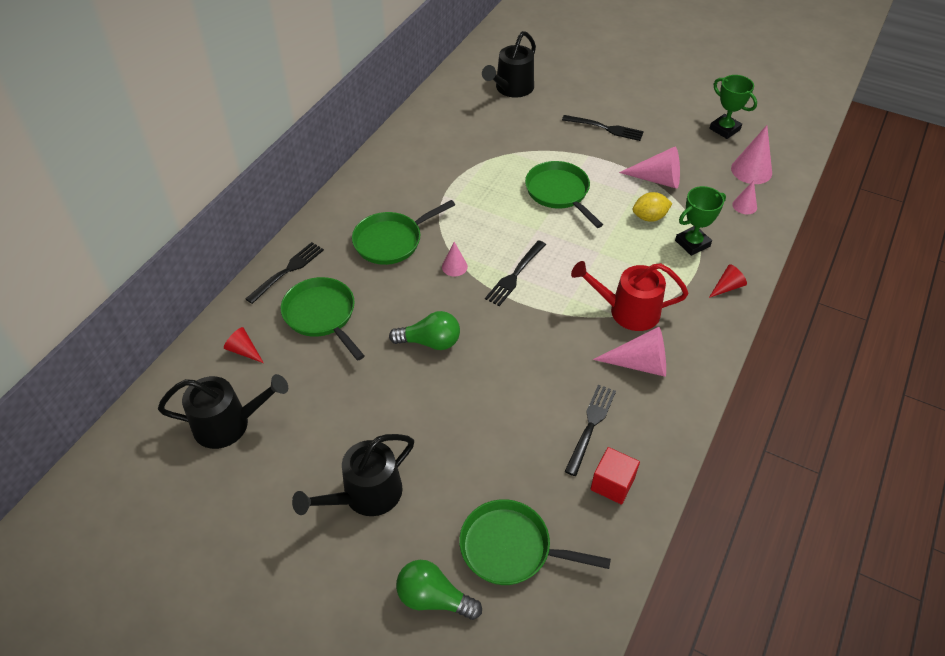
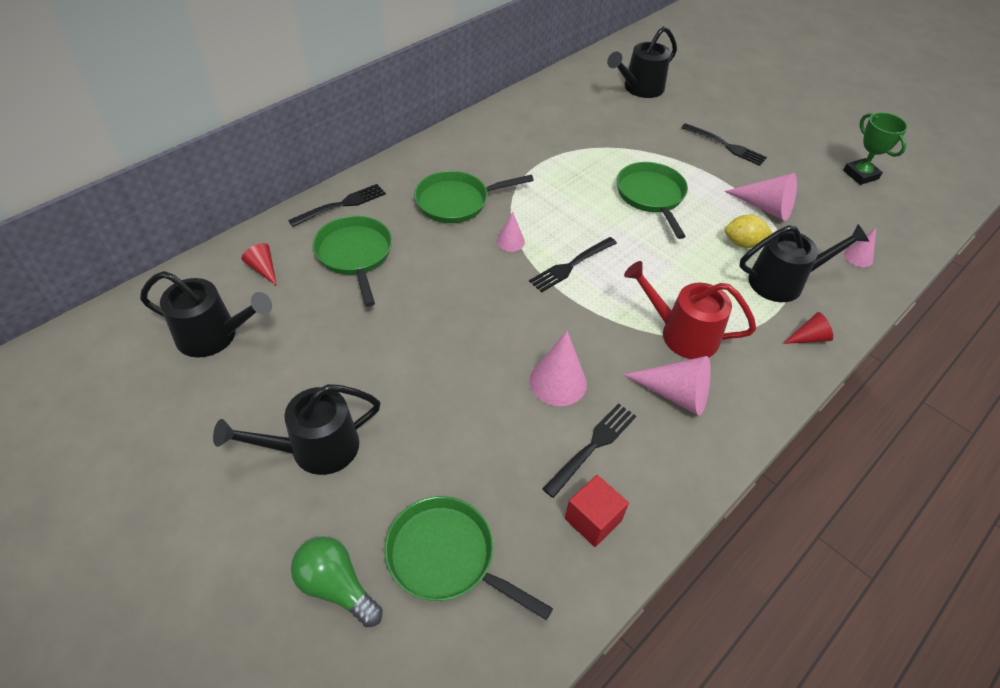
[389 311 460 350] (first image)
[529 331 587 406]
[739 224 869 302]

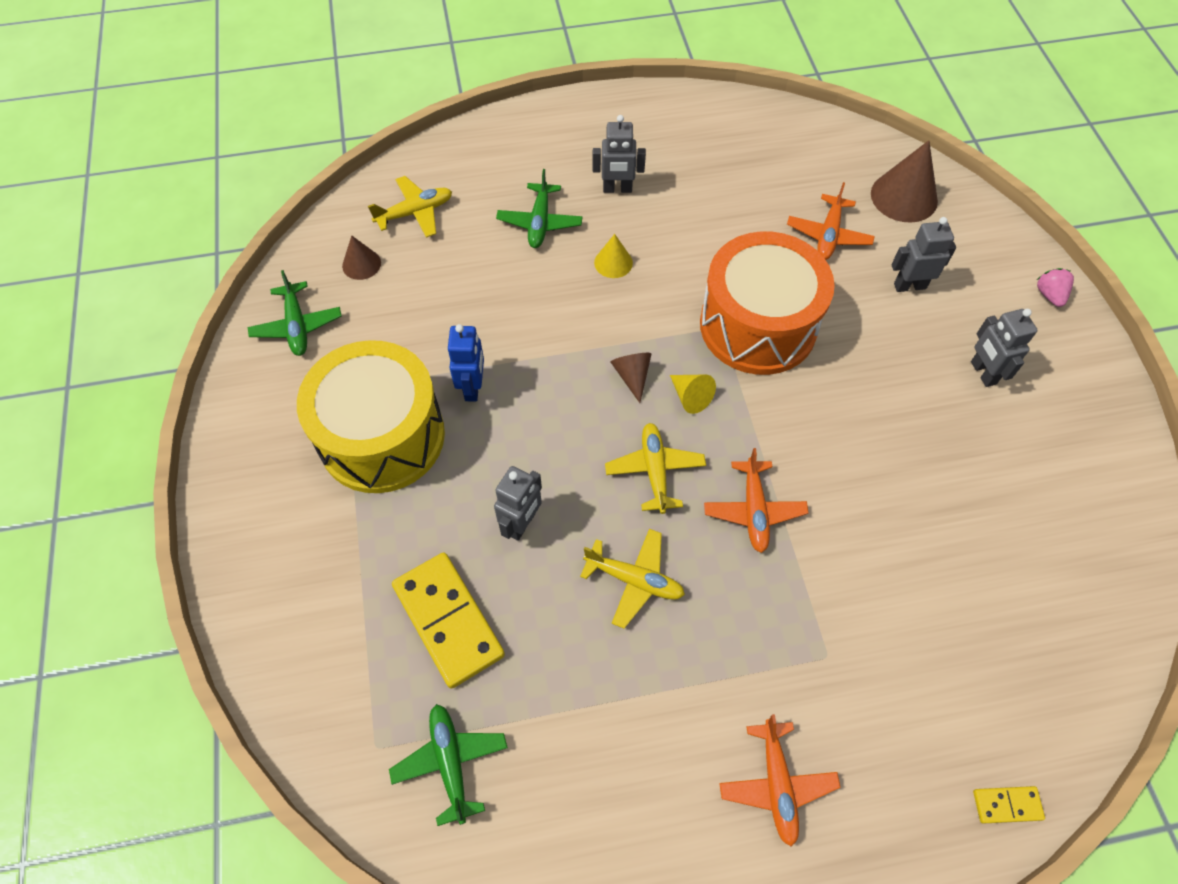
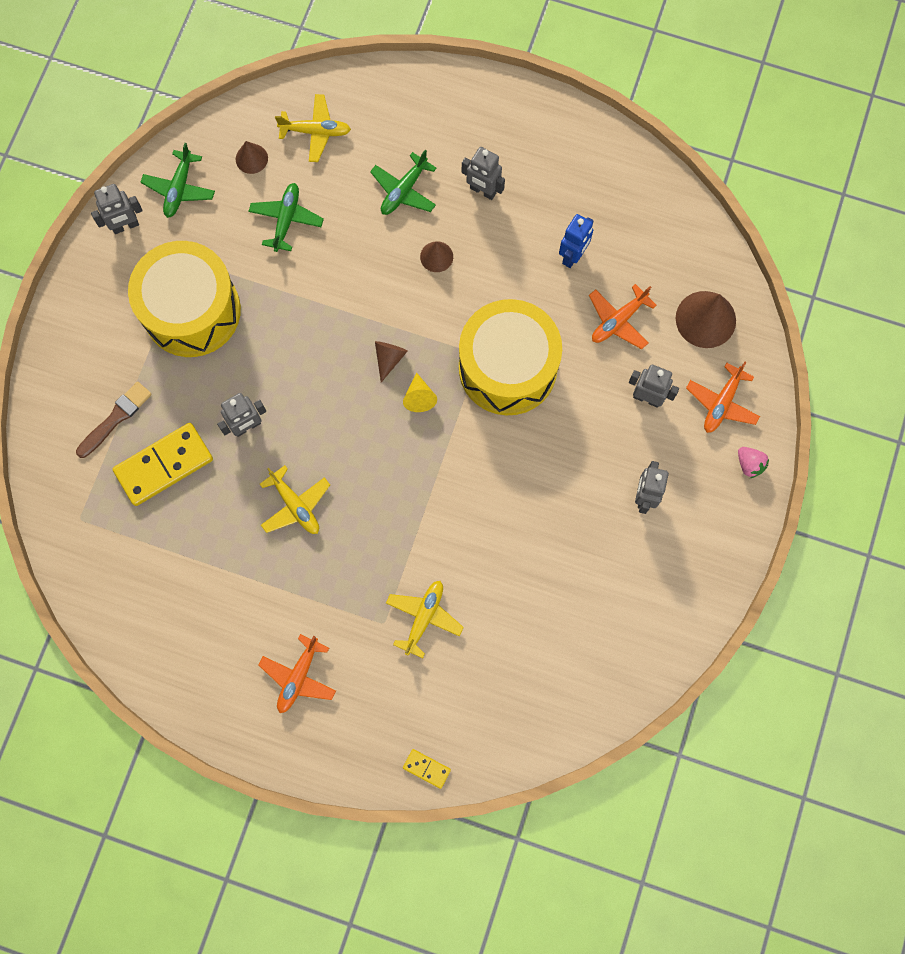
[76 382 152 458]
[91 184 143 234]
[248 183 324 252]
[559 214 594 268]
[386 581 464 658]
[686 362 760 433]
[420 241 453 272]
[459 299 562 415]
[113 423 213 506]
[738 447 769 478]

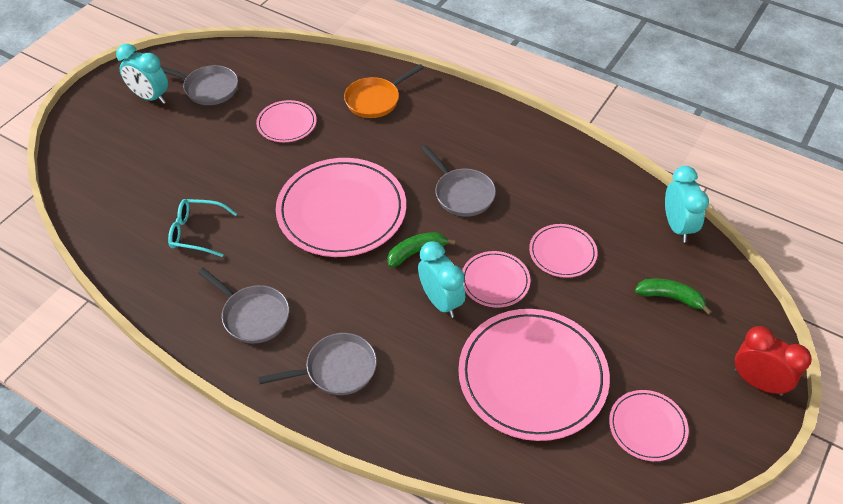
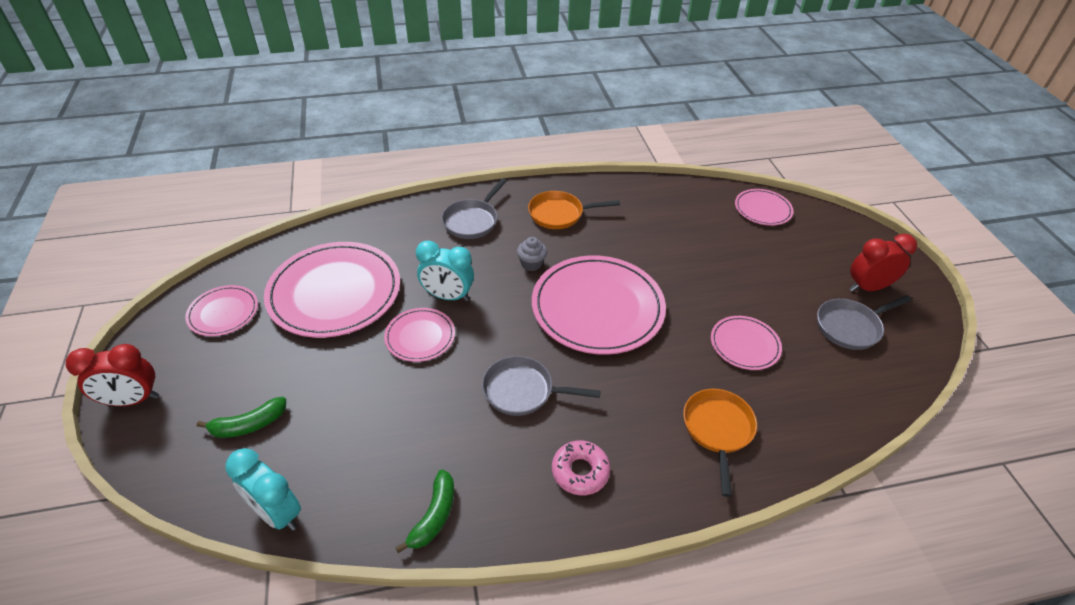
[168 199 237 257] (first image)
[517 237 547 271]
[552 440 611 495]
[395 469 454 553]
[735 189 794 225]
[849 234 917 292]
[528 191 620 229]

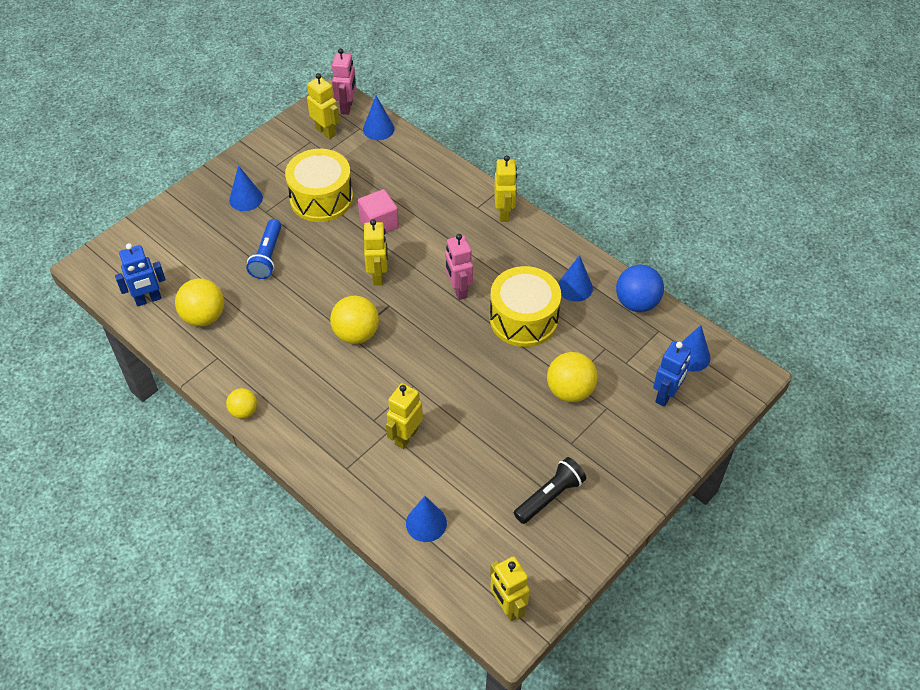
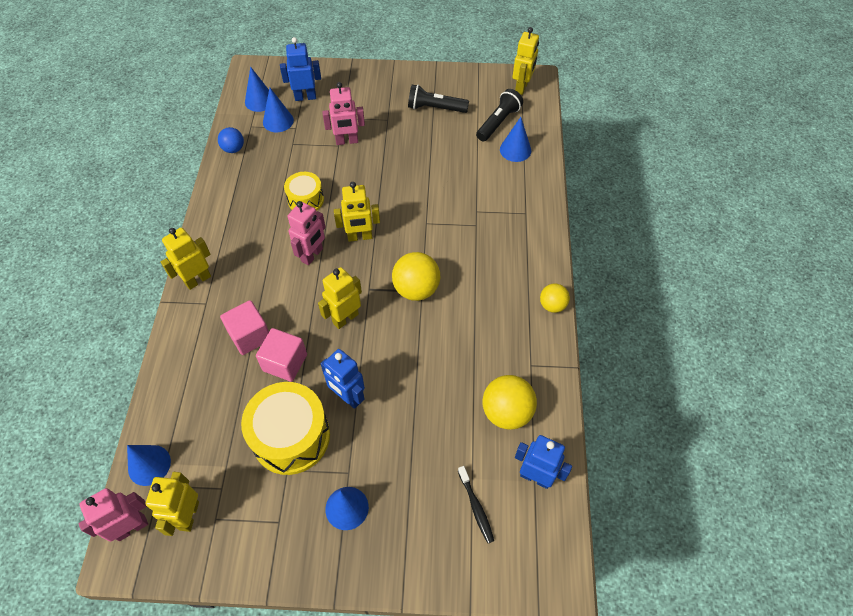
[246 219 281 279] (first image)
[220 300 269 355]
[321 349 365 409]
[458 466 494 543]
[476 89 523 142]
[334 182 380 242]
[263 88 294 132]
[322 82 365 145]
[284 172 324 211]
[218 127 244 153]

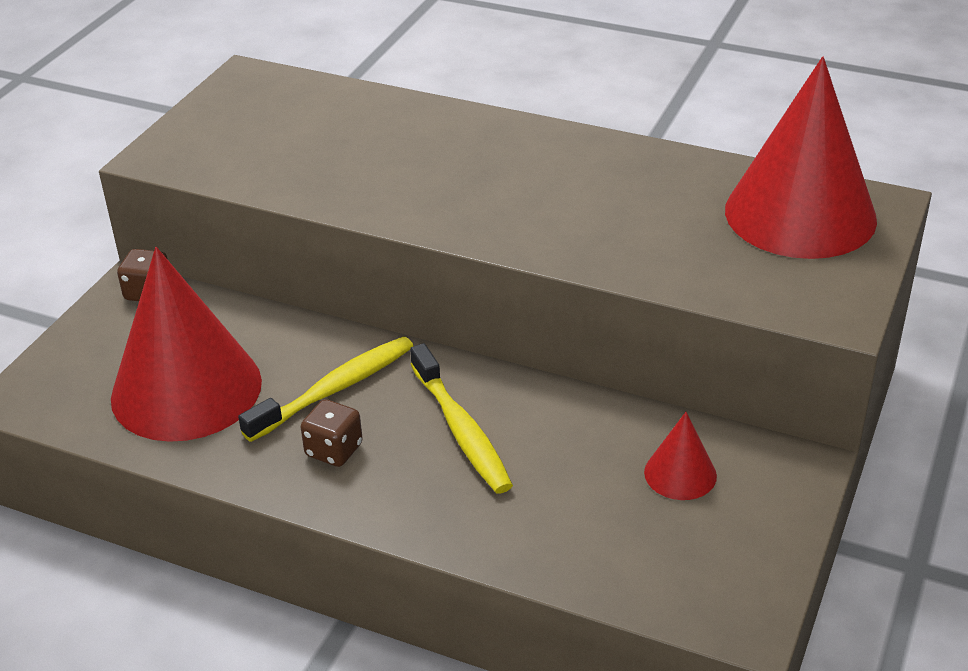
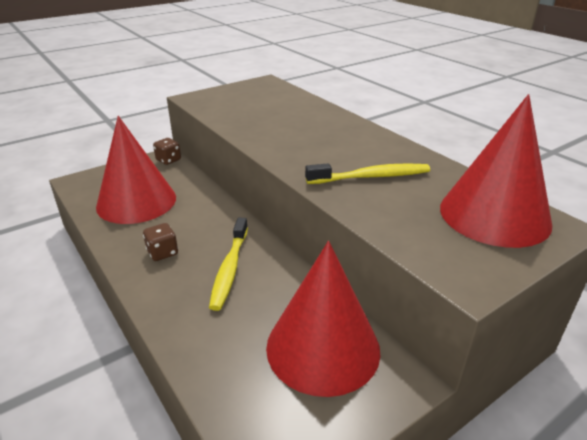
[305 163 430 184]
[266 241 381 397]

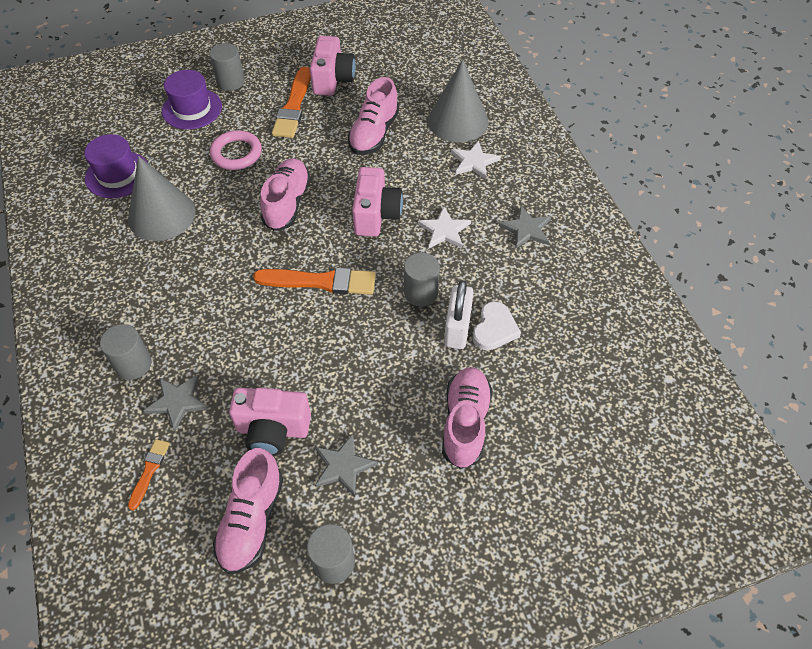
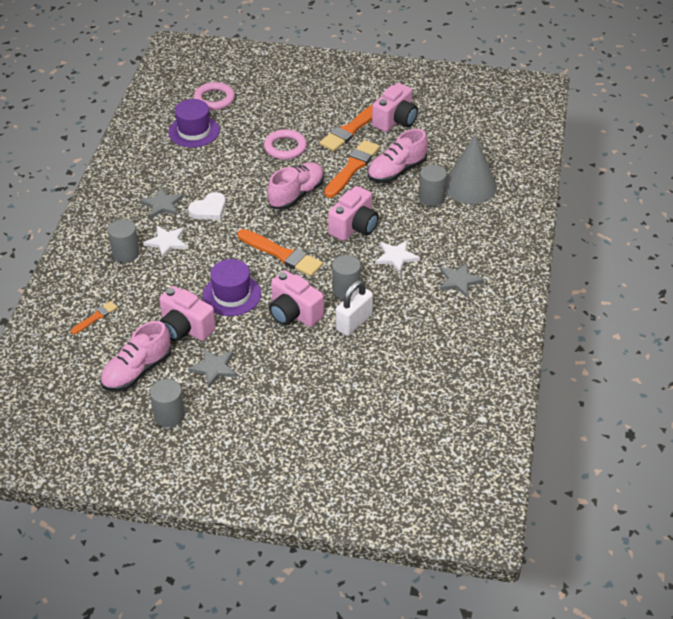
[128 156 196 241] (first image)
[442 367 492 469] (first image)
[194 82 235 110]
[269 270 324 327]
[324 140 380 198]
[140 187 184 218]
[203 259 261 316]
[419 165 447 207]
[143 226 188 259]
[188 192 226 220]

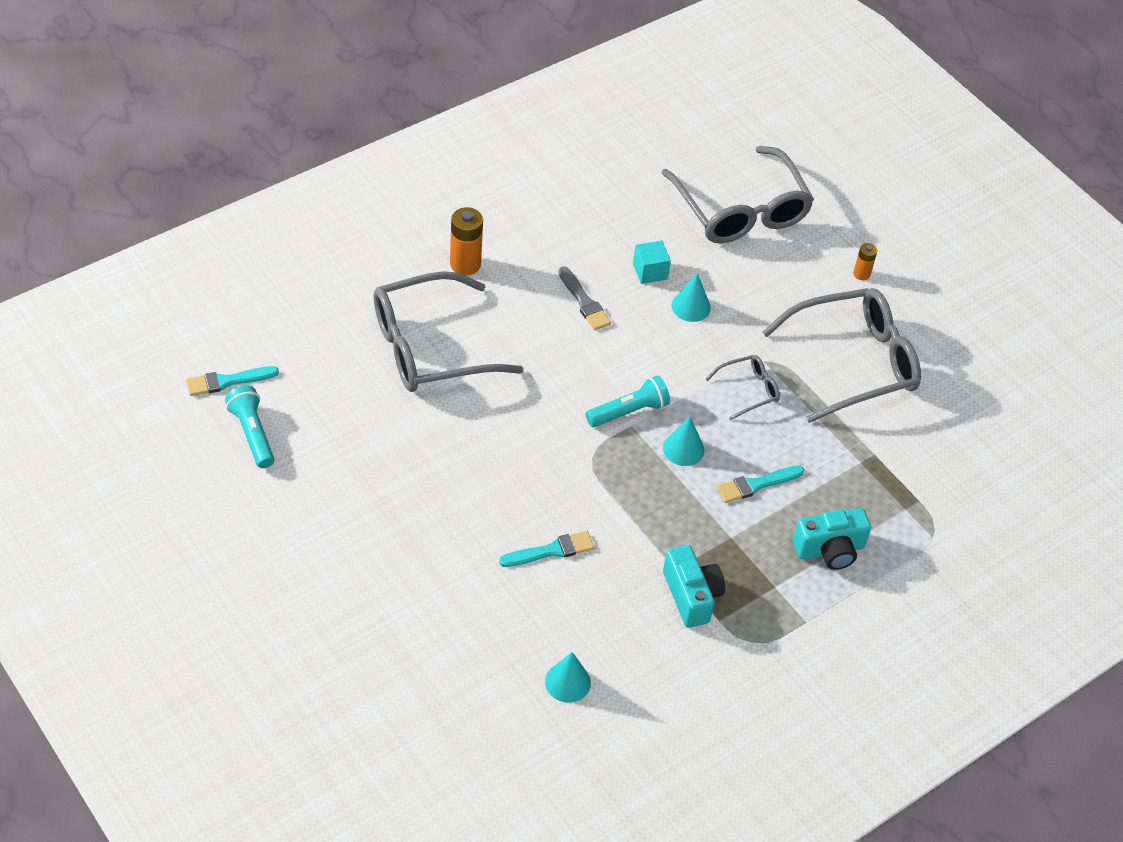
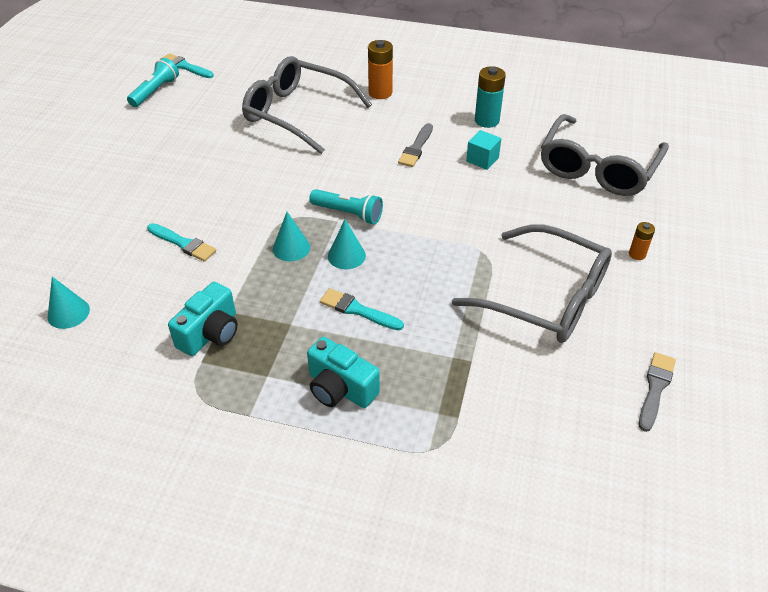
[705 355 780 420] (first image)
[475 66 506 128]
[639 352 676 432]
[273 212 310 261]

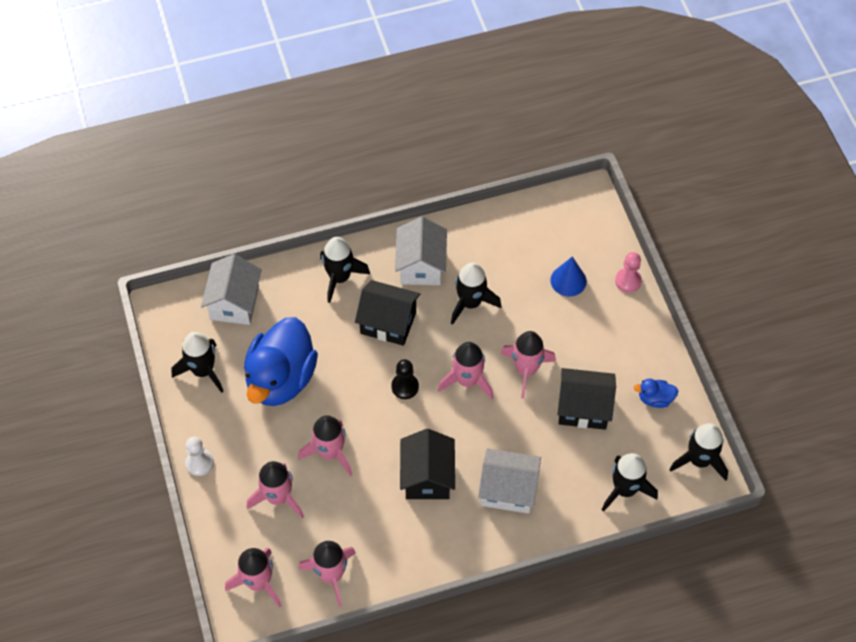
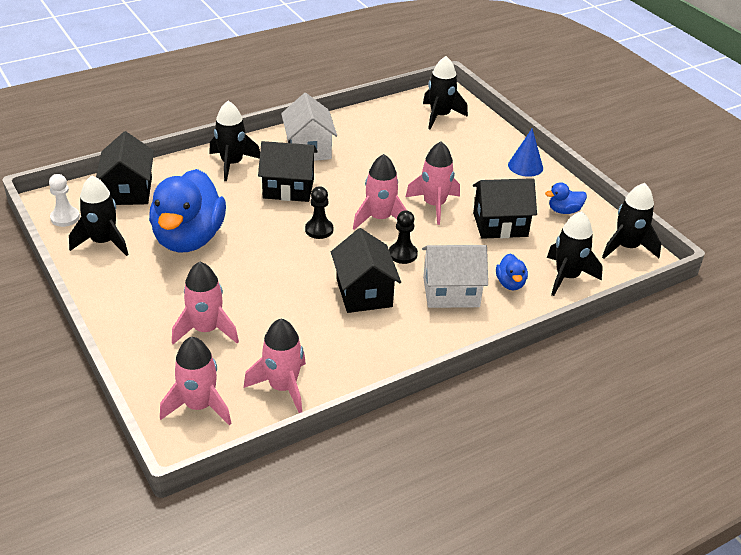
[298 415 352 476] (first image)
[615 252 642 293] (first image)
[389 210 418 264]
[496 254 528 290]
[49 174 80 227]
[423 56 468 130]
[508 128 543 177]
[96 131 154 205]

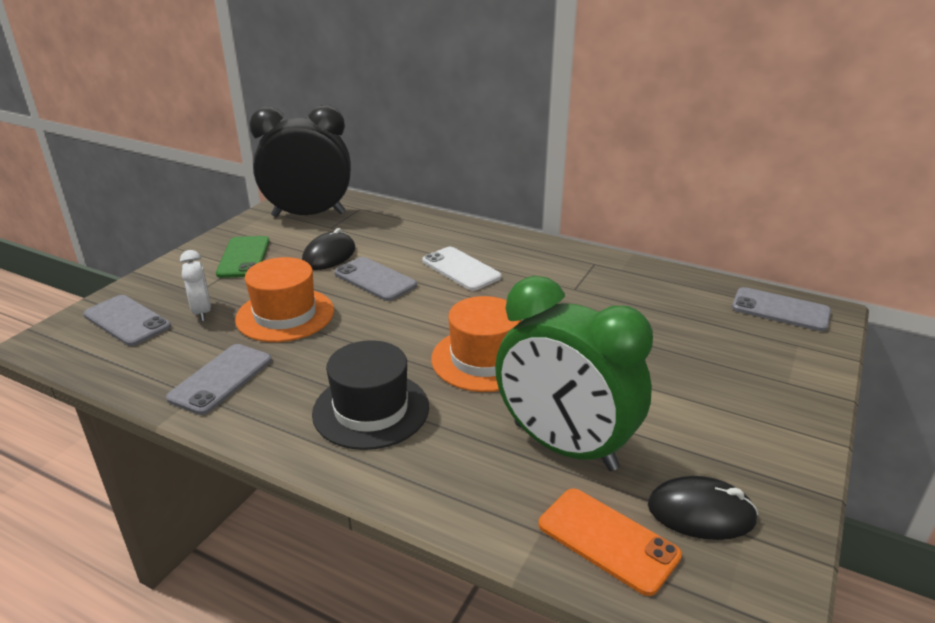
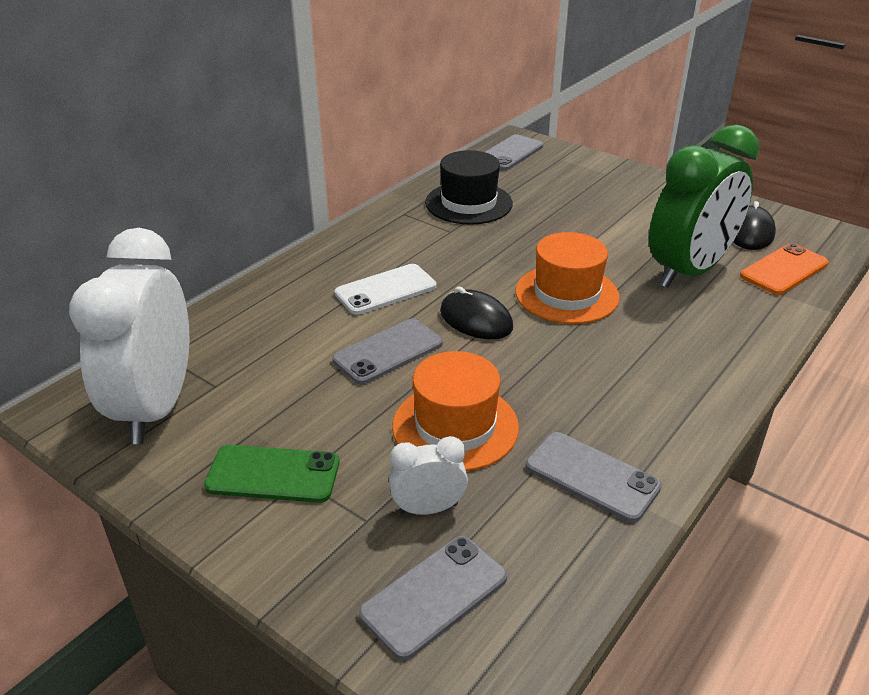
[440 287 513 339]
[425 150 513 225]
[69 228 189 444]

